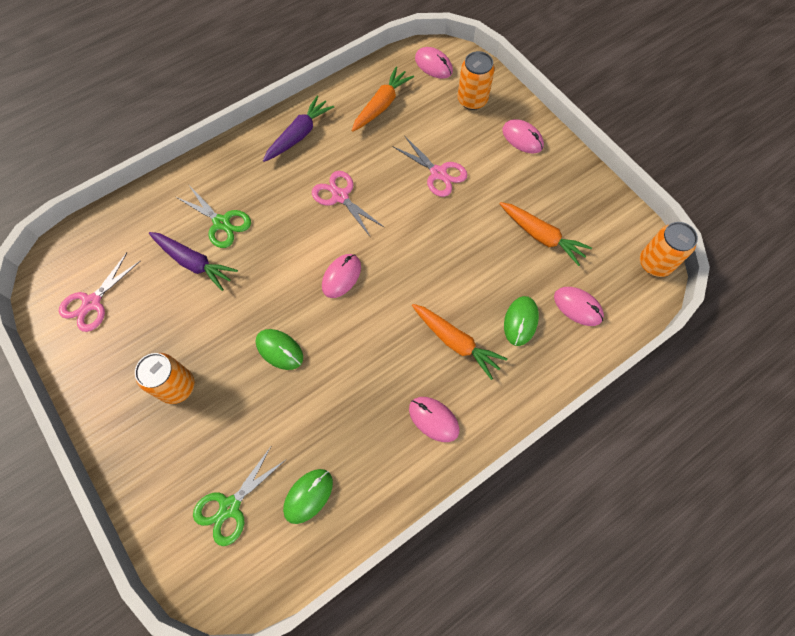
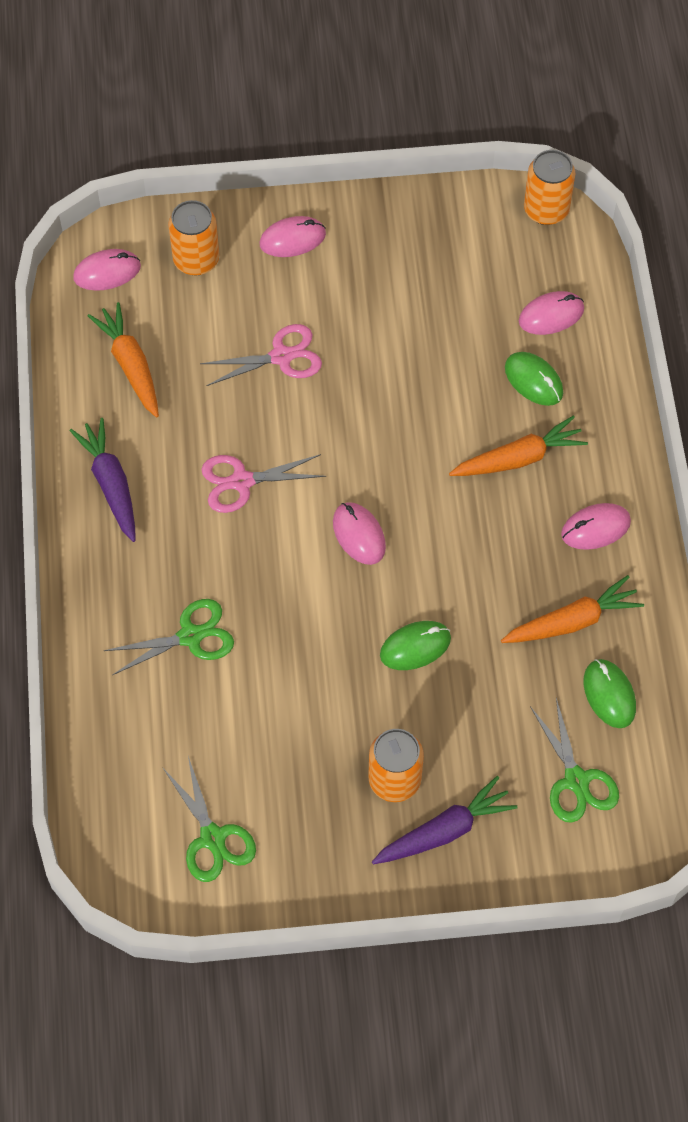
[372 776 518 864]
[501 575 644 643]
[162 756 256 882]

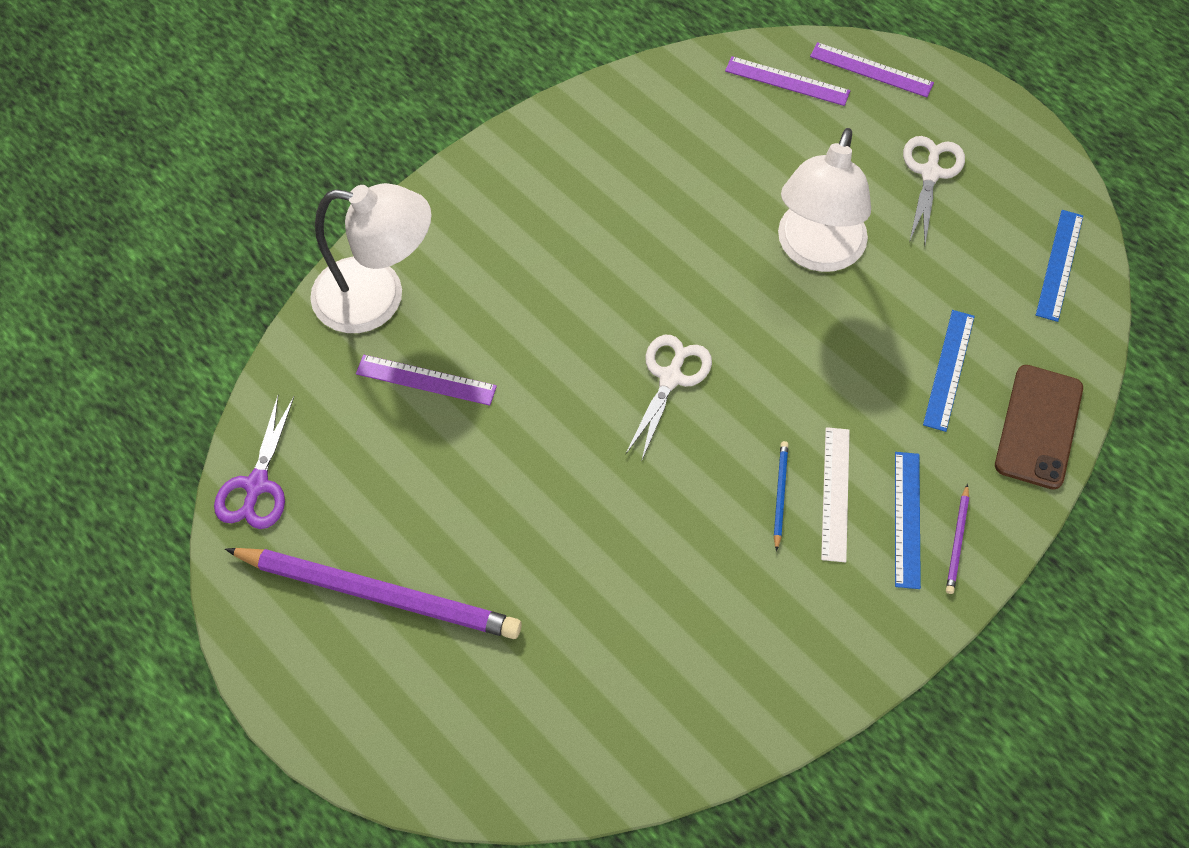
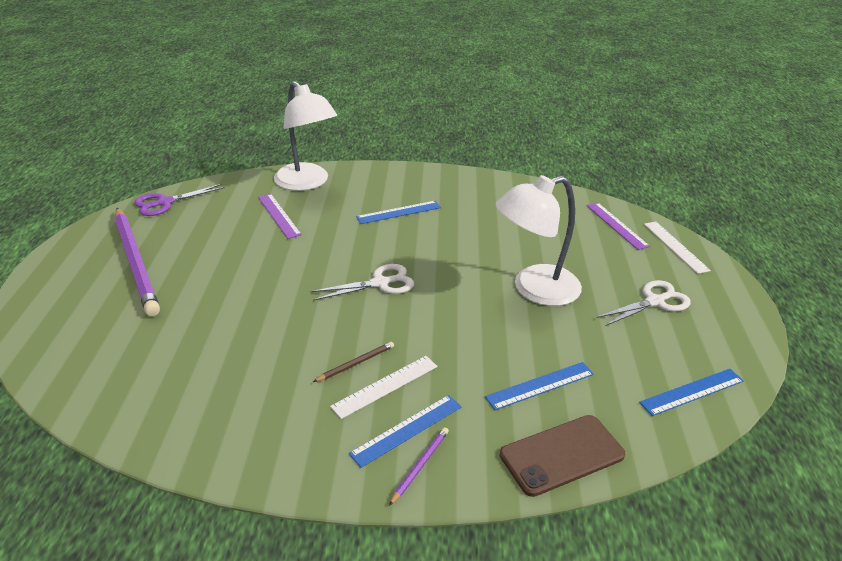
[356 201 441 224]
[313 342 394 382]
[644 222 711 274]
[389 427 449 506]

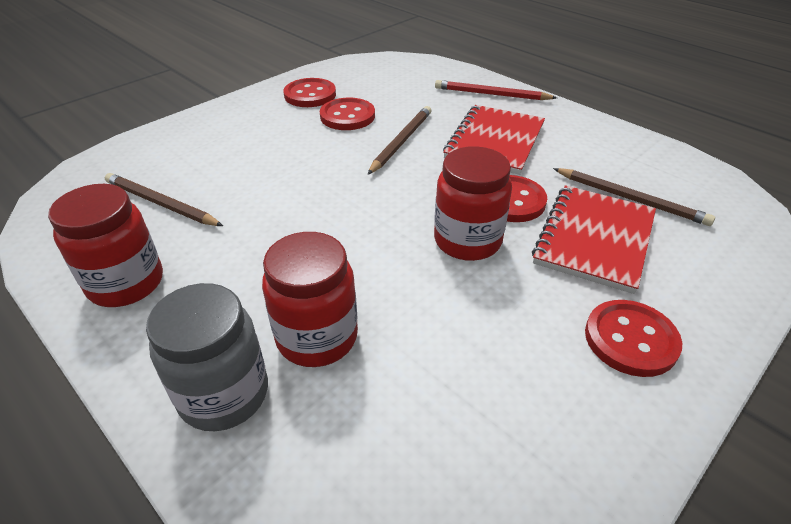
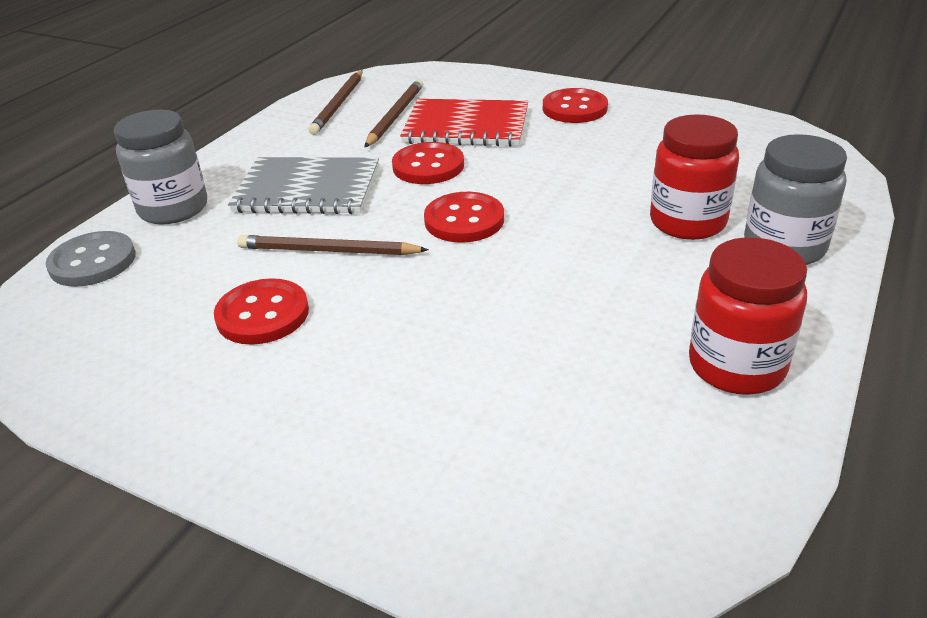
[434 146 512 261] (first image)
[46 231 136 287]
[308 70 362 135]
[424 192 504 243]
[114 109 207 224]
[228 157 379 214]

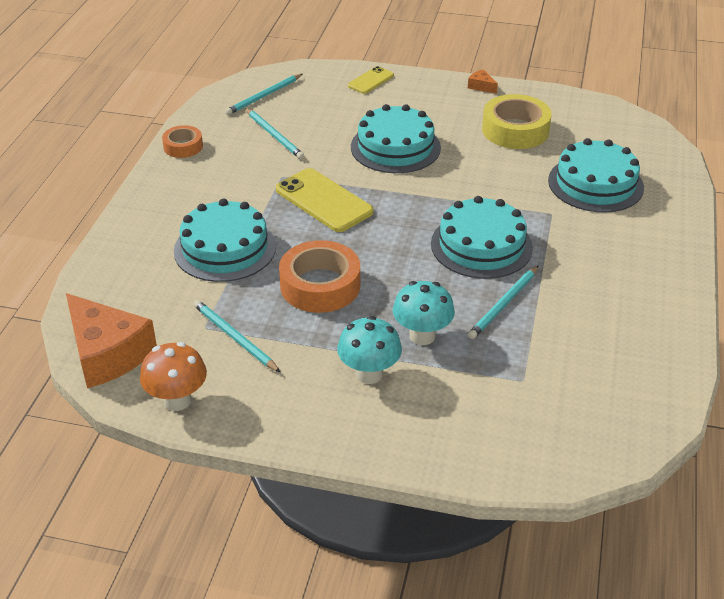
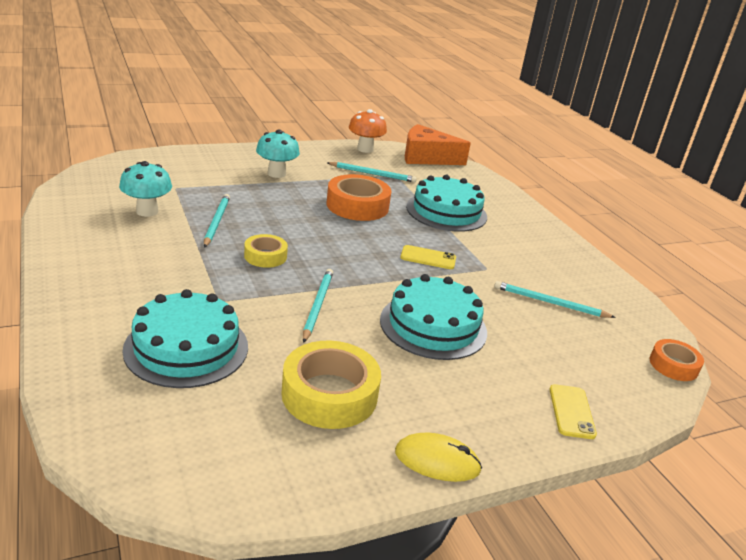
[650 339 704 381]
[303 269 333 343]
[119 161 172 217]
[244 234 288 268]
[395 433 482 482]
[400 245 456 269]

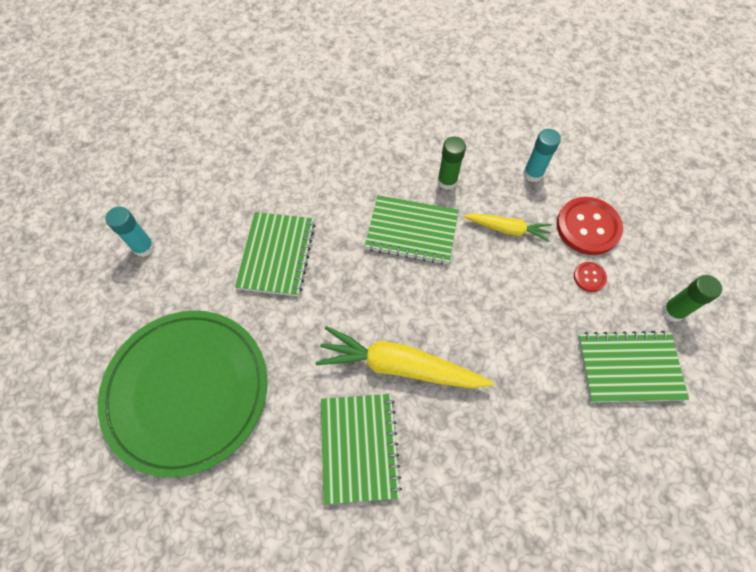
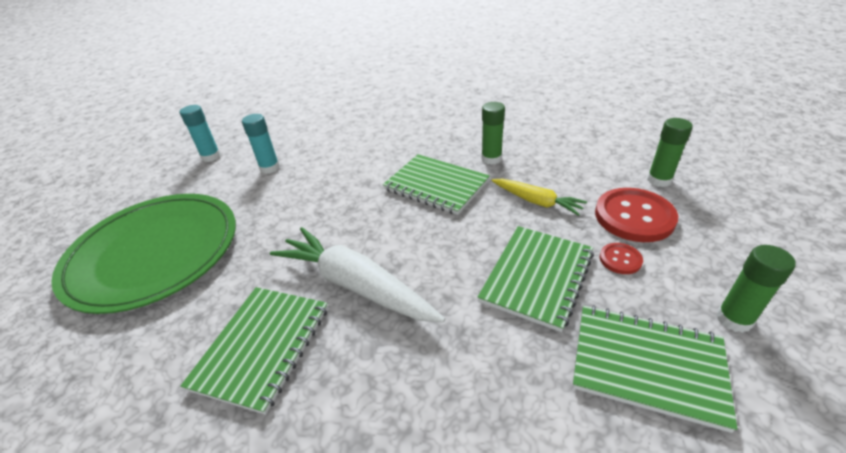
[647 118 693 187]
[477 226 594 332]
[242 114 280 174]
[270 227 445 323]

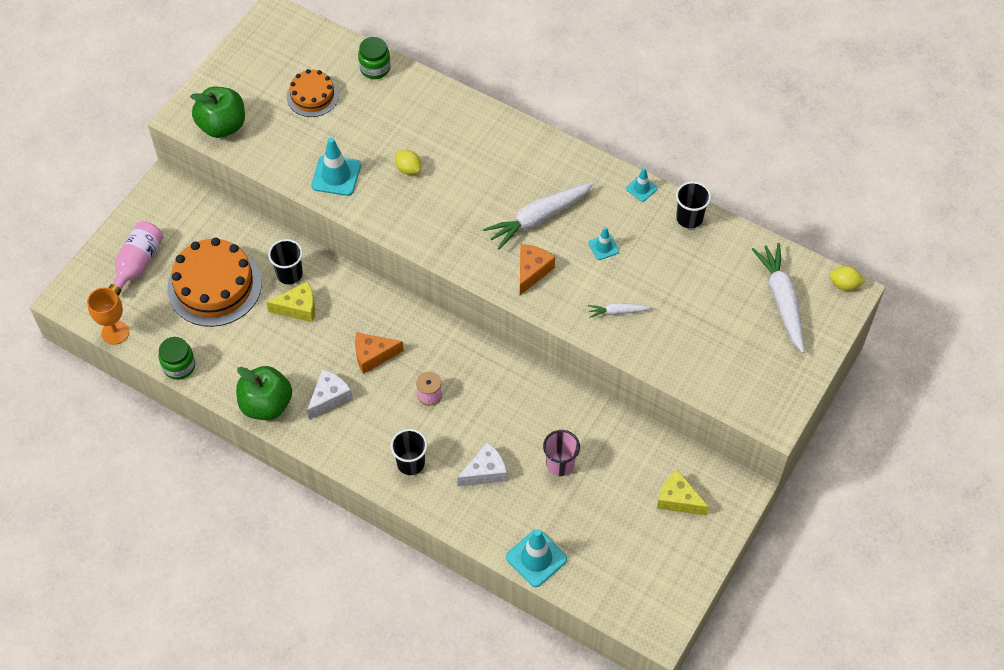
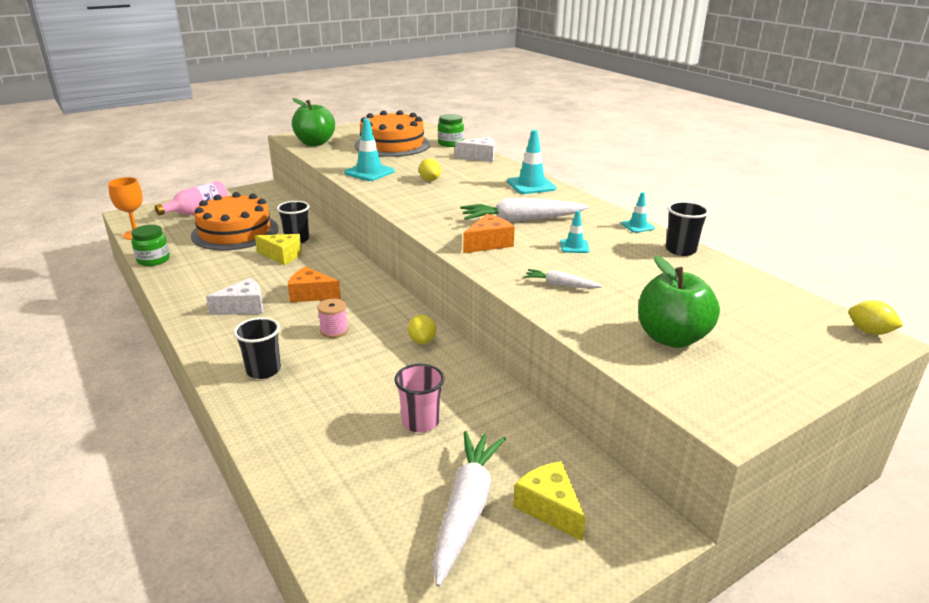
[408 314 436 344]
[638 256 720 348]
[455 137 495 162]
[507 130 556 194]
[433 431 506 587]
[355 110 430 157]

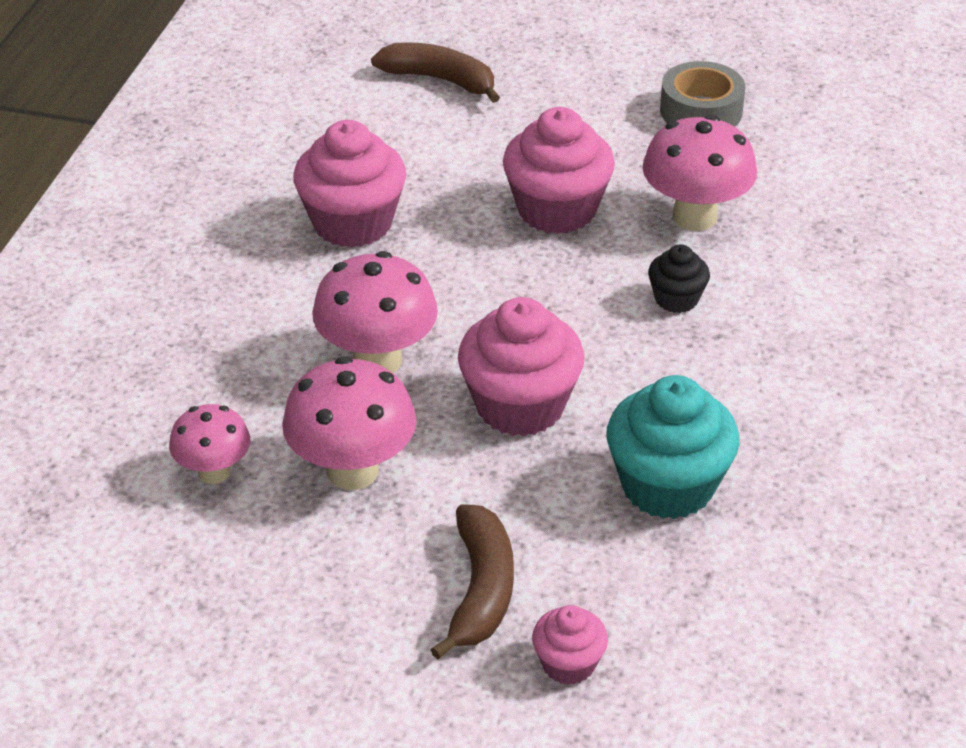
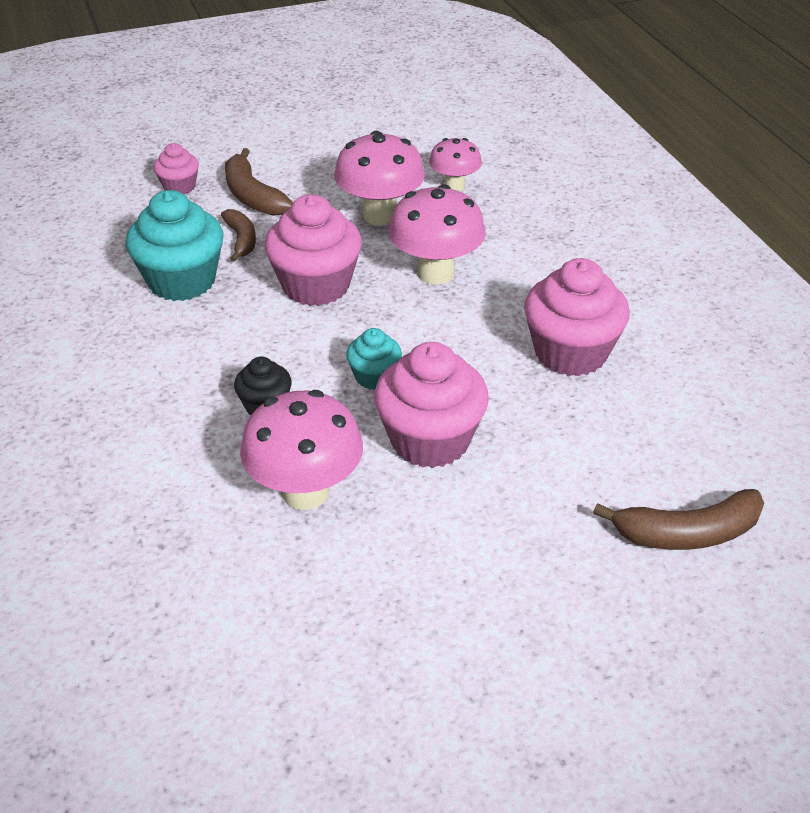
[660 61 746 127] (first image)
[221 209 256 261]
[346 328 402 390]

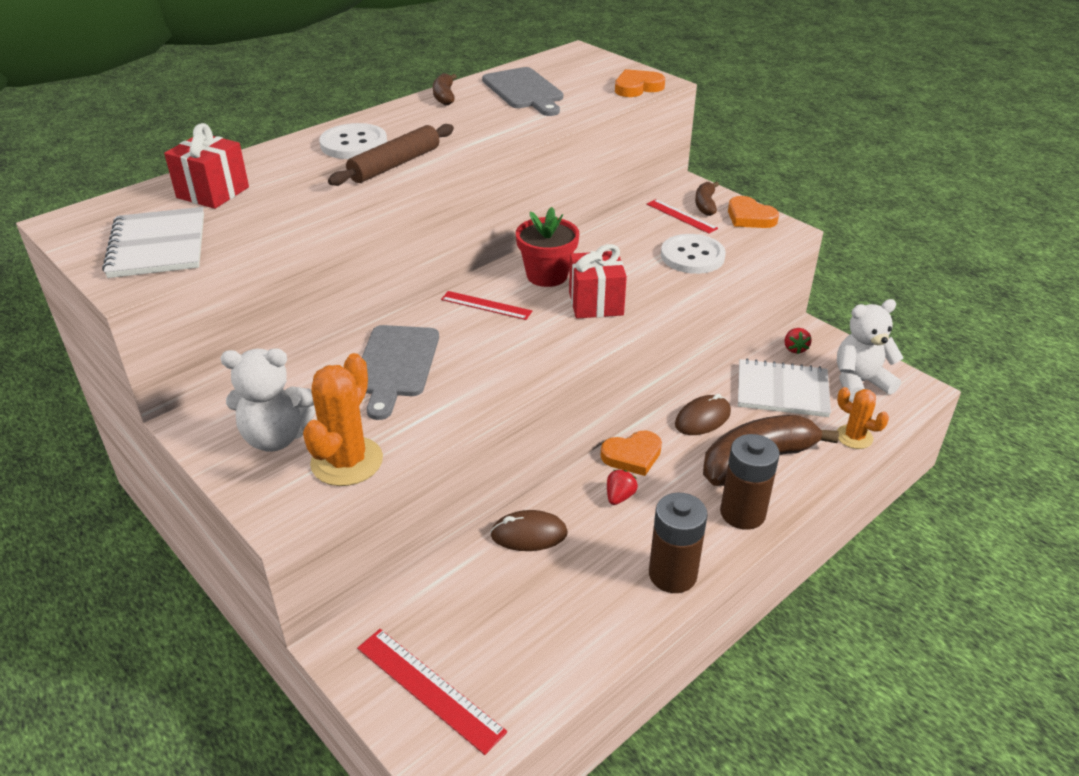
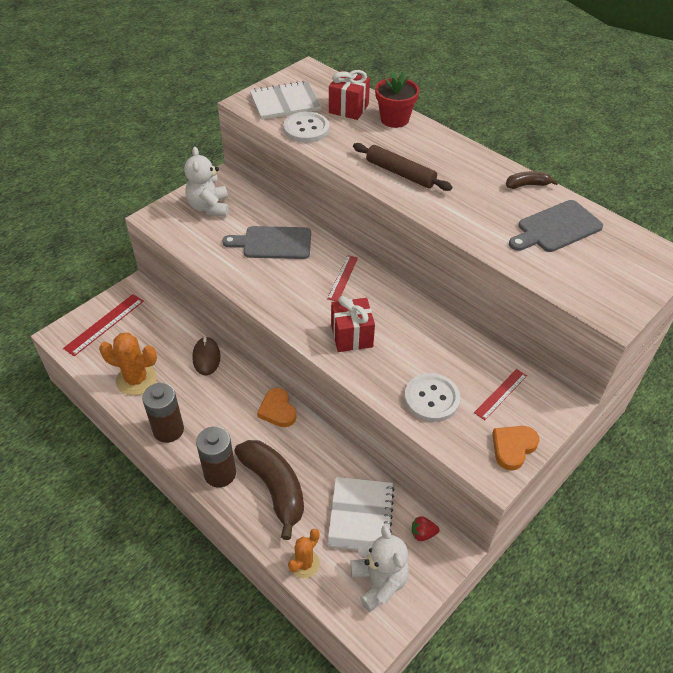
[607 470 638 505] (first image)
[615 69 665 97] (first image)
[675 394 731 435] (first image)
[695 182 719 216] (first image)
[99 332 157 396]
[283 112 329 143]
[375 71 419 128]

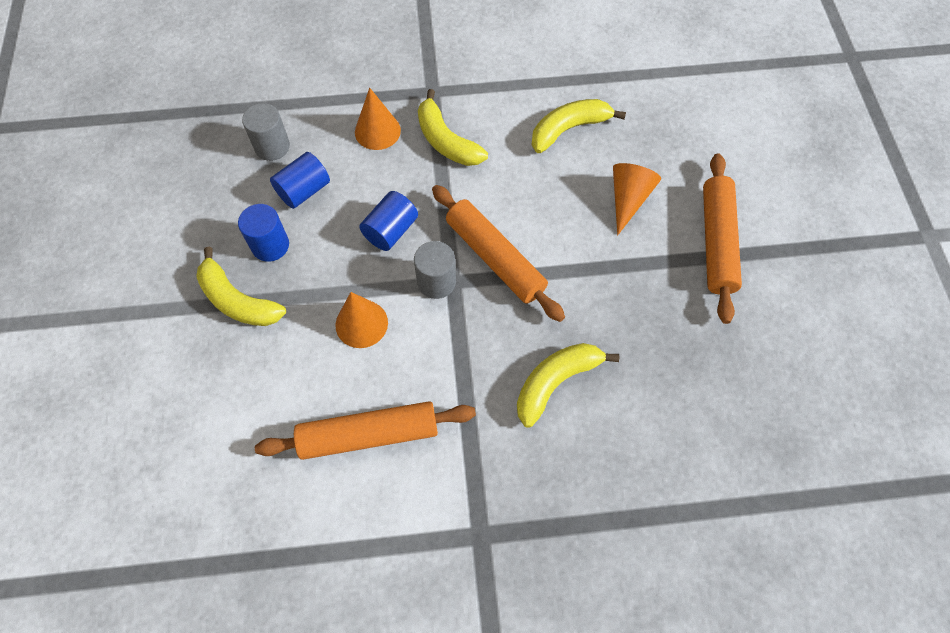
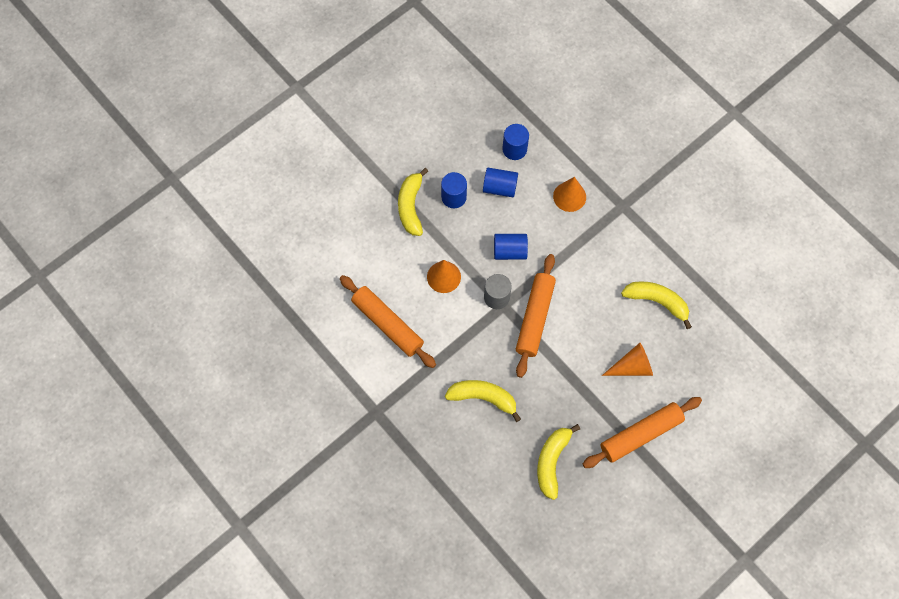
[537 424 580 500]
[502 124 529 160]

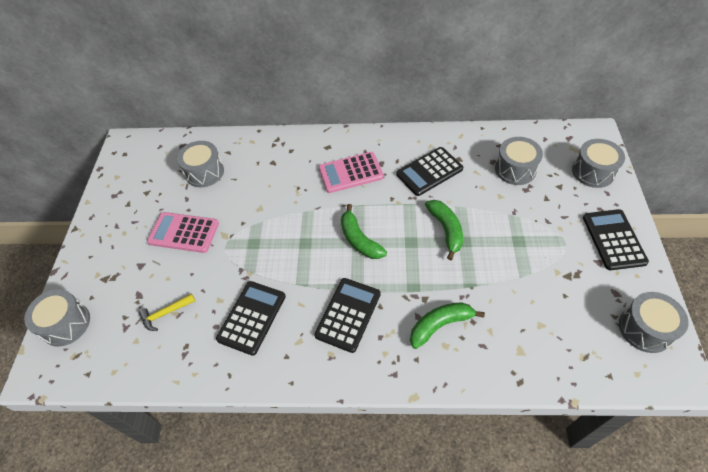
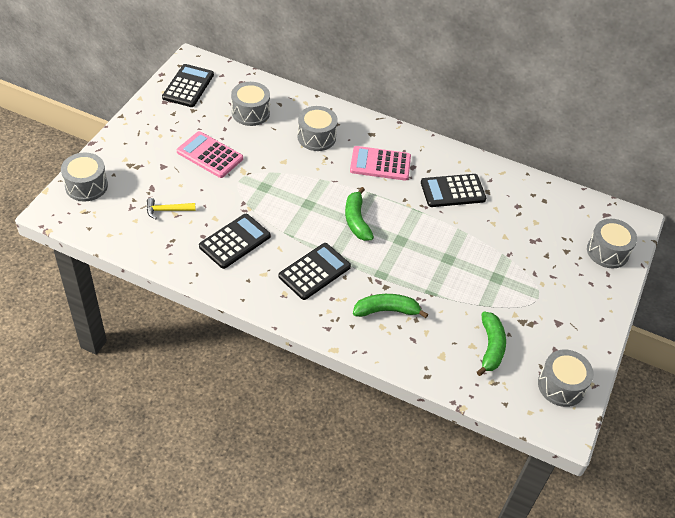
[477 312 506 376]
[297 106 338 151]
[162 64 214 107]

